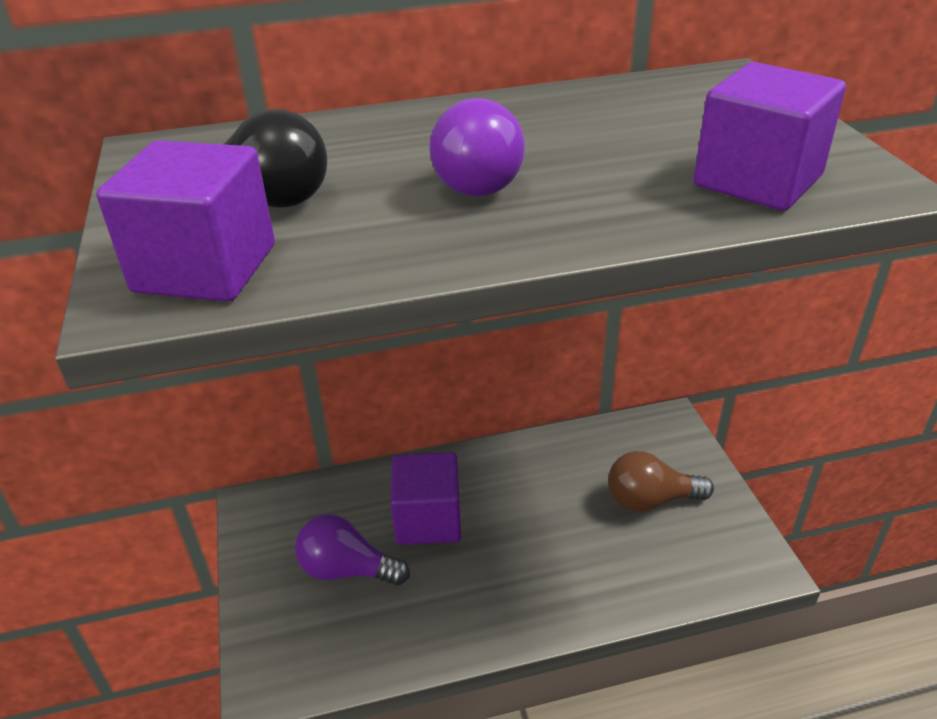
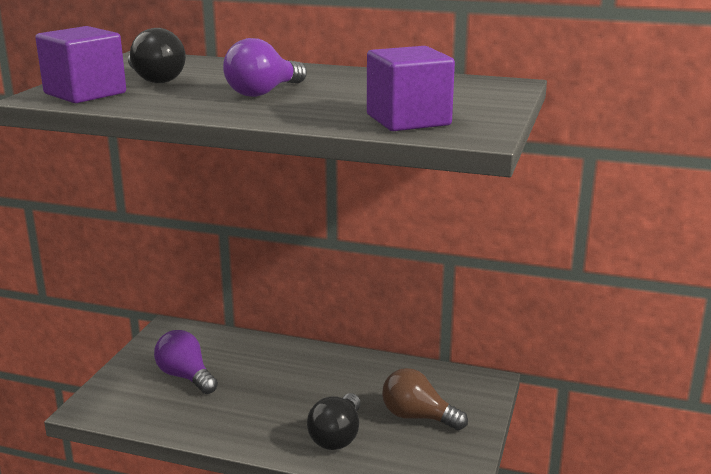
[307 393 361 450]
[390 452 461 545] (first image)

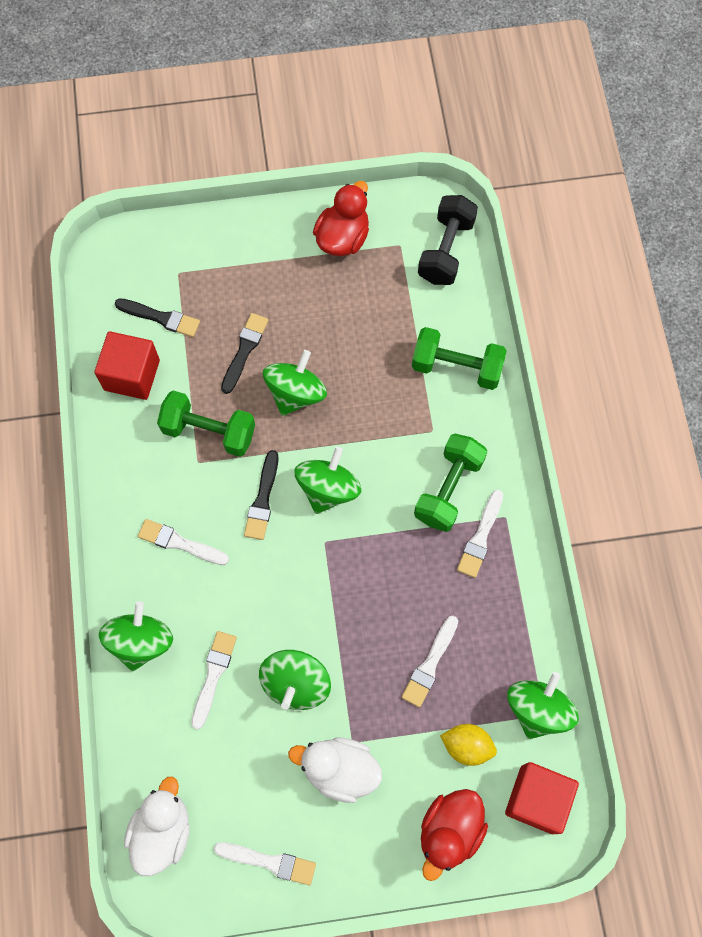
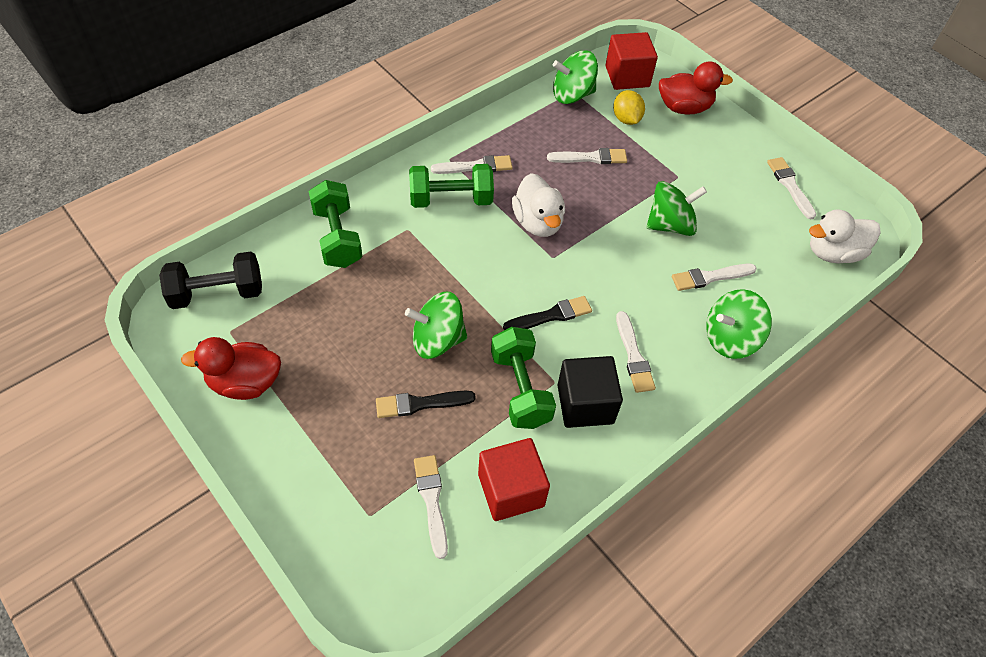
[414 455 448 559]
[512 173 565 237]
[558 356 623 428]
[295 447 361 514] (first image)

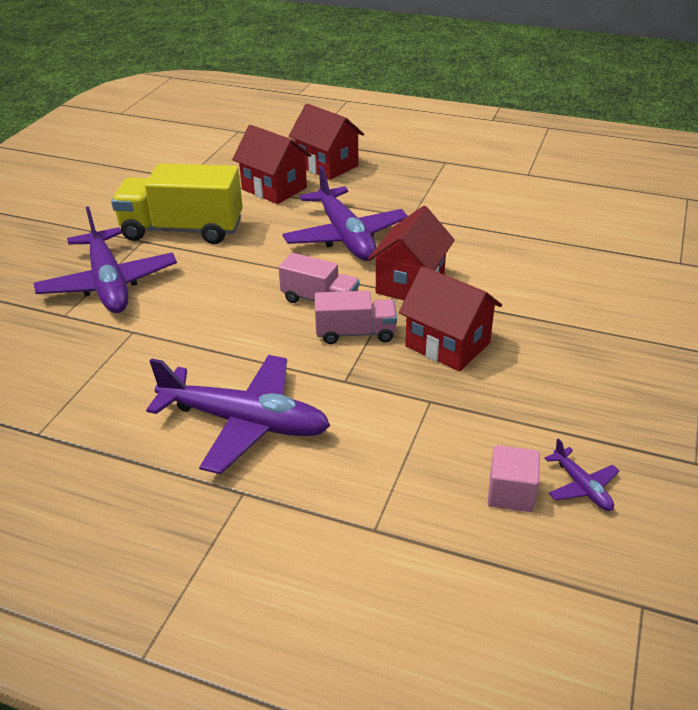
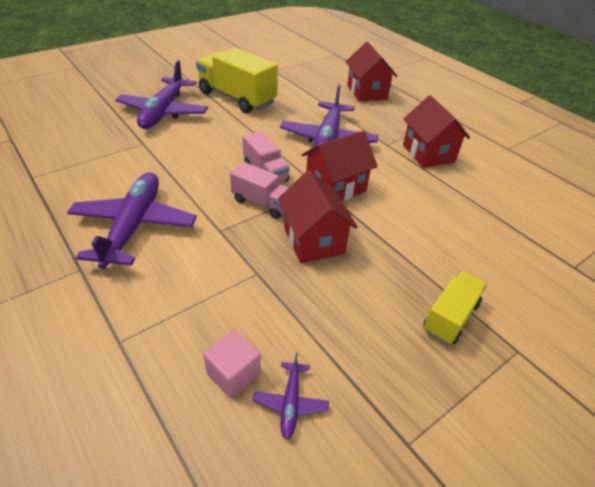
[67 173 197 269]
[403 95 470 168]
[423 271 487 345]

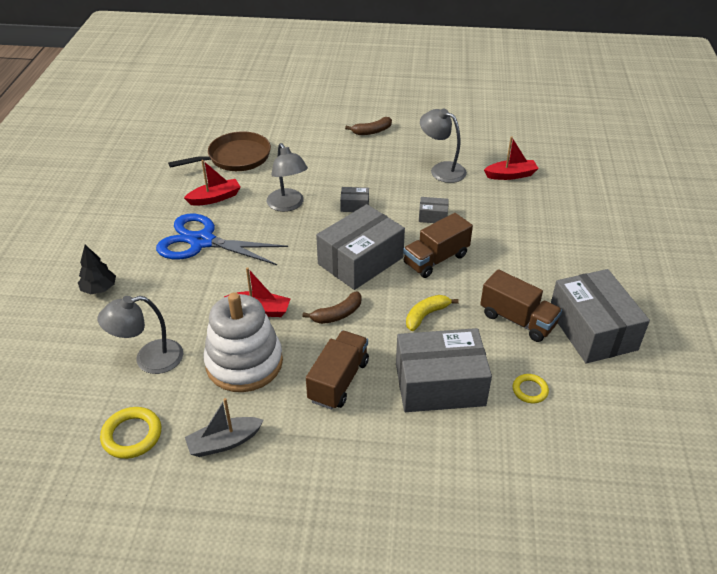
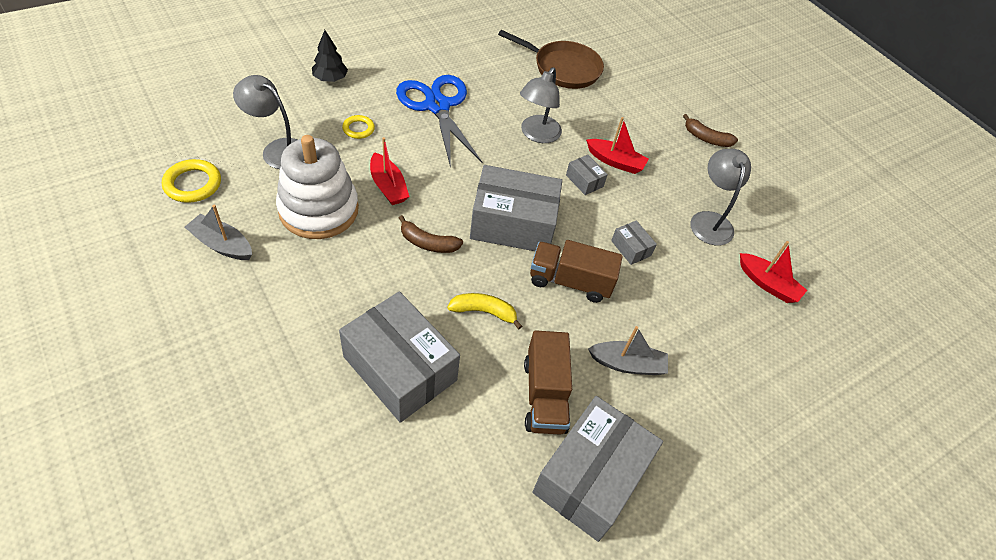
[342 115 375 139]
[586 117 648 174]
[588 326 668 375]
[306 331 369 410] (first image)

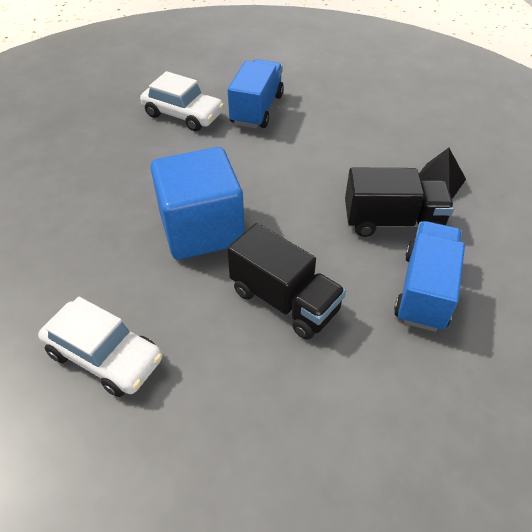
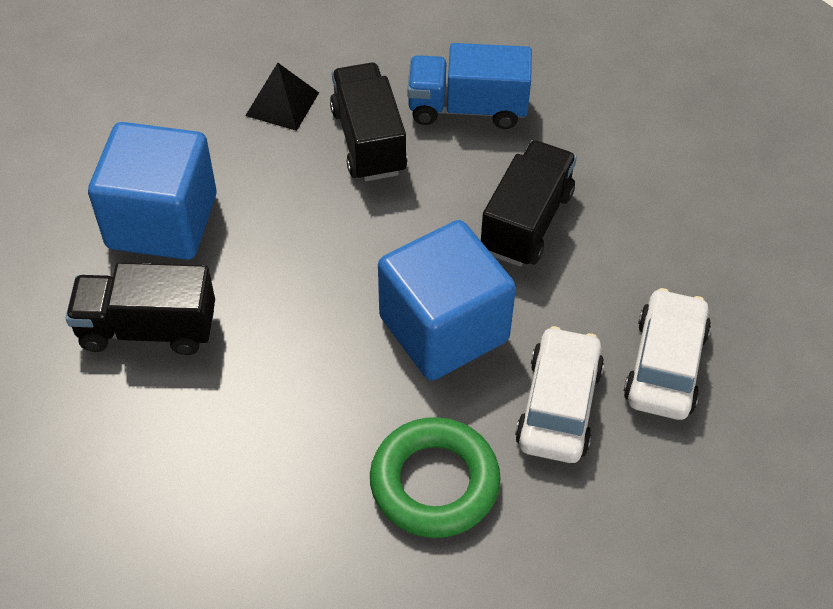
[65 262 215 355]
[88 122 217 260]
[370 417 501 538]
[515 326 604 463]

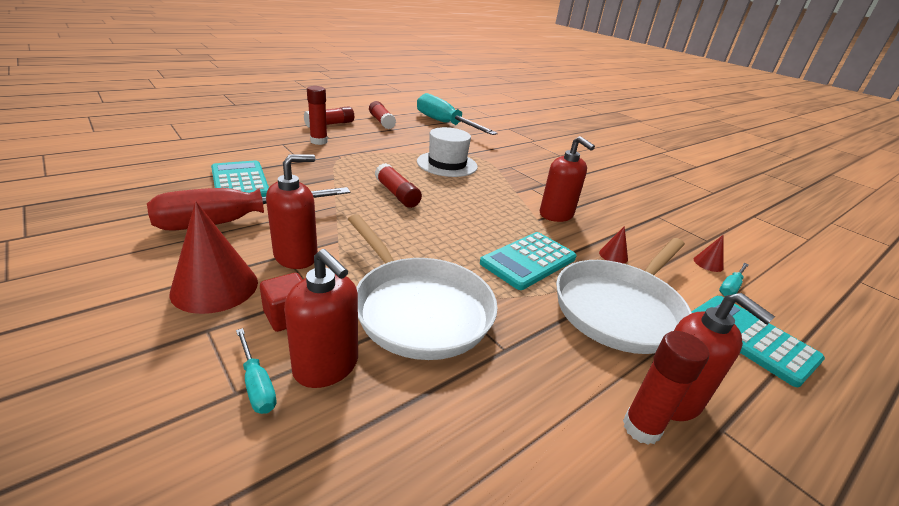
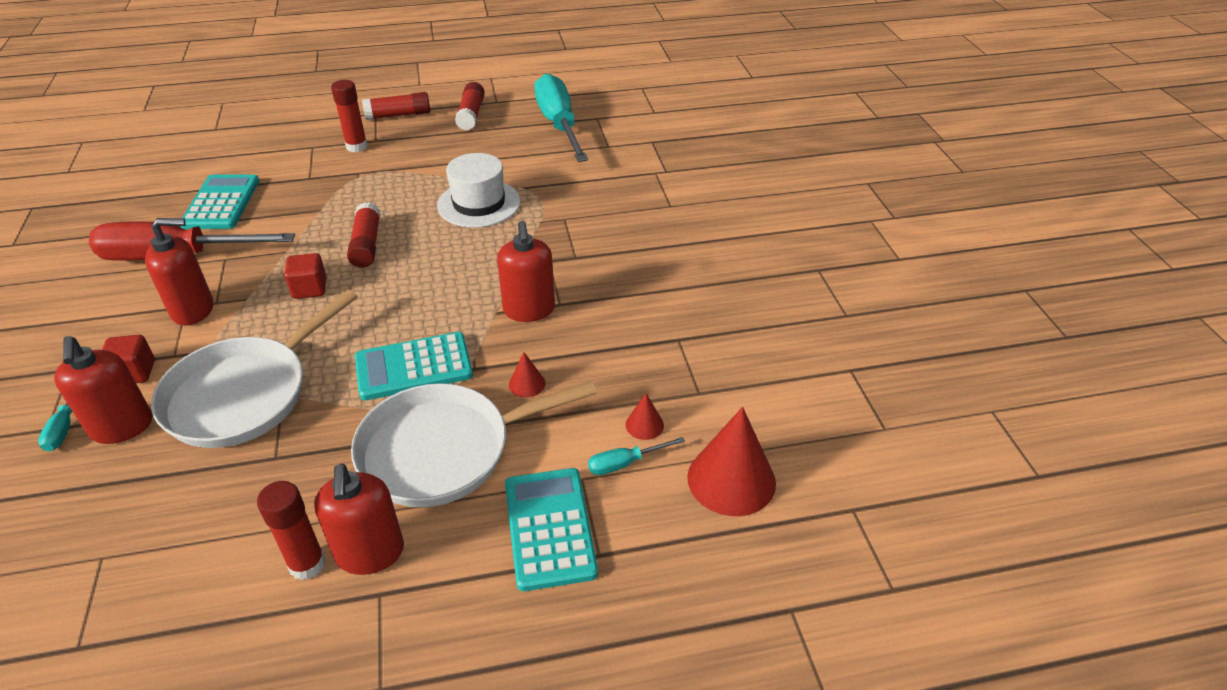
[151 290 358 448]
[284 253 327 299]
[687 407 776 516]

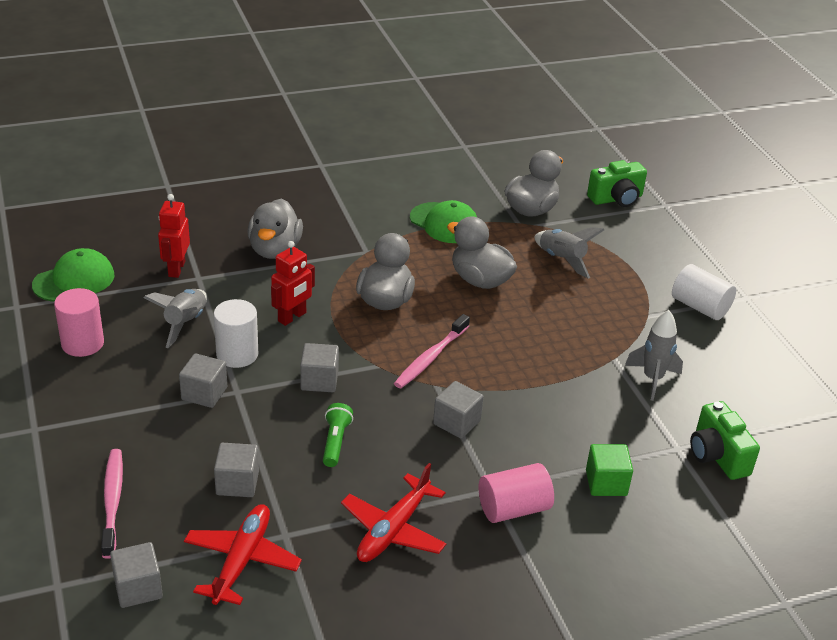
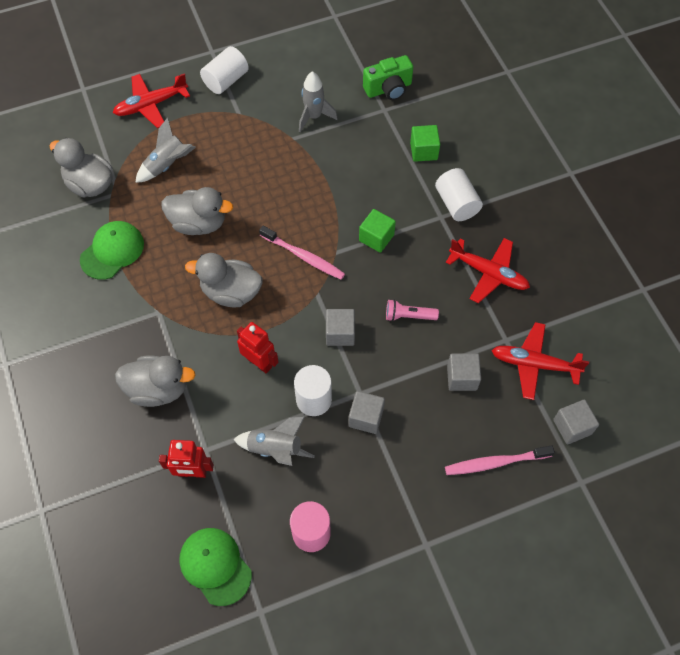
[113 73 190 128]
[161 187 233 235]
[359 209 396 253]
[386 299 439 321]
[435 168 483 221]
[587 160 647 207] (first image)

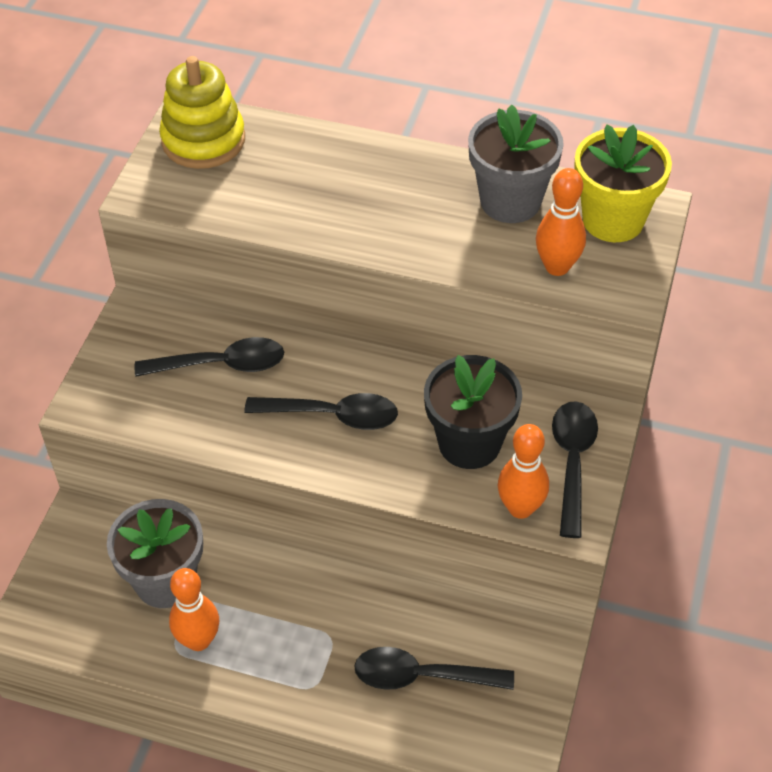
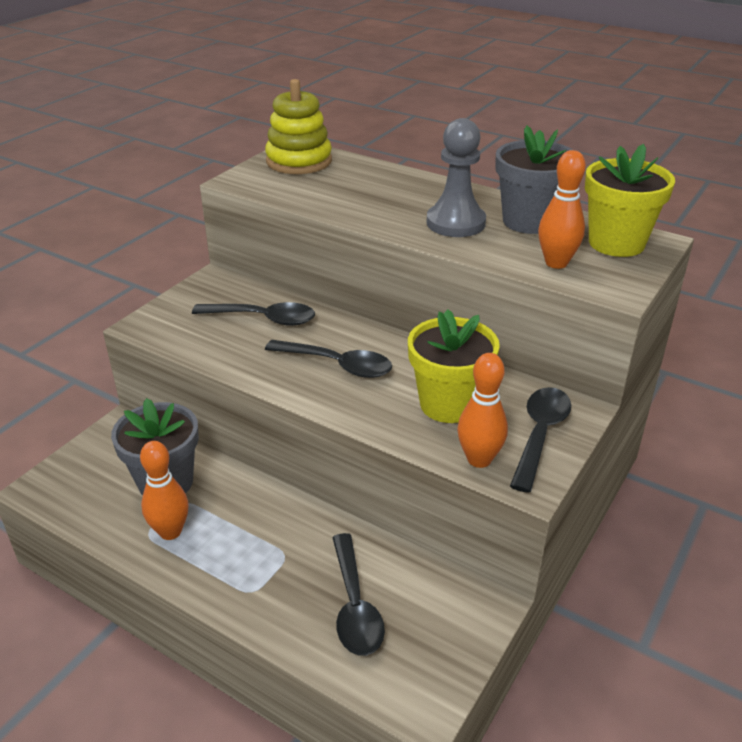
[332 533 385 656]
[408 309 500 423]
[426 118 486 237]

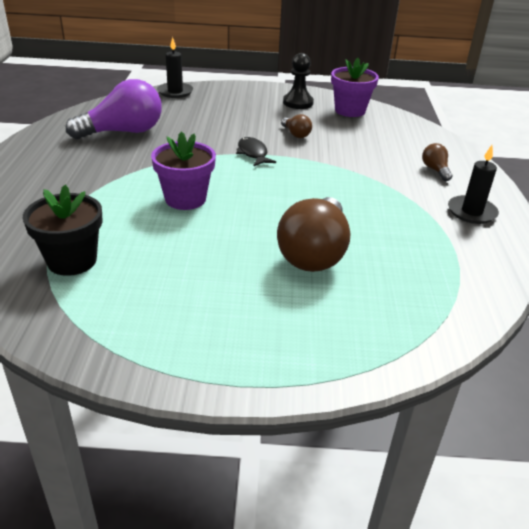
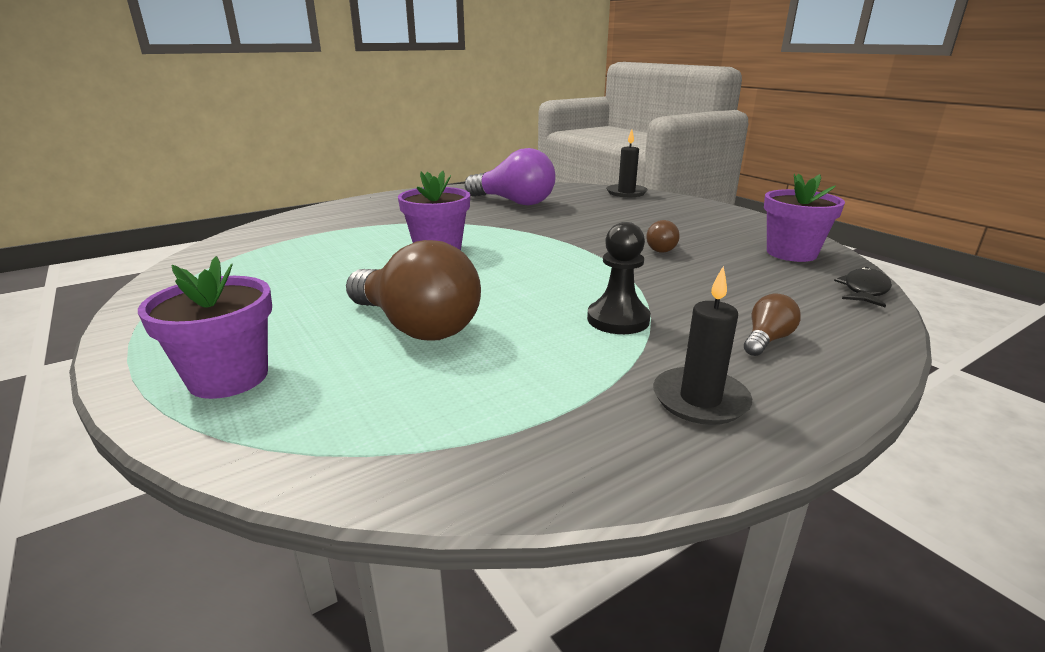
[138 256 272 399]
[346 240 481 341]
[587 222 651 334]
[834 267 892 307]
[23 185 103 276] (first image)

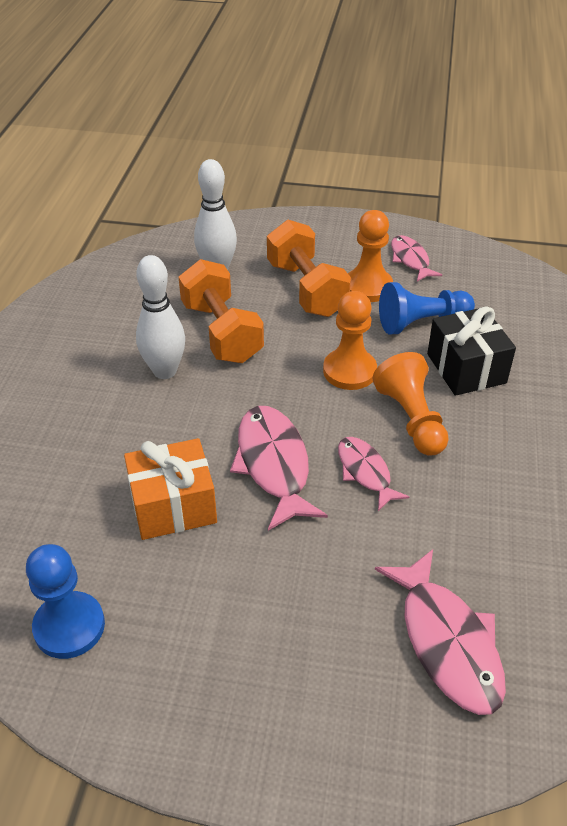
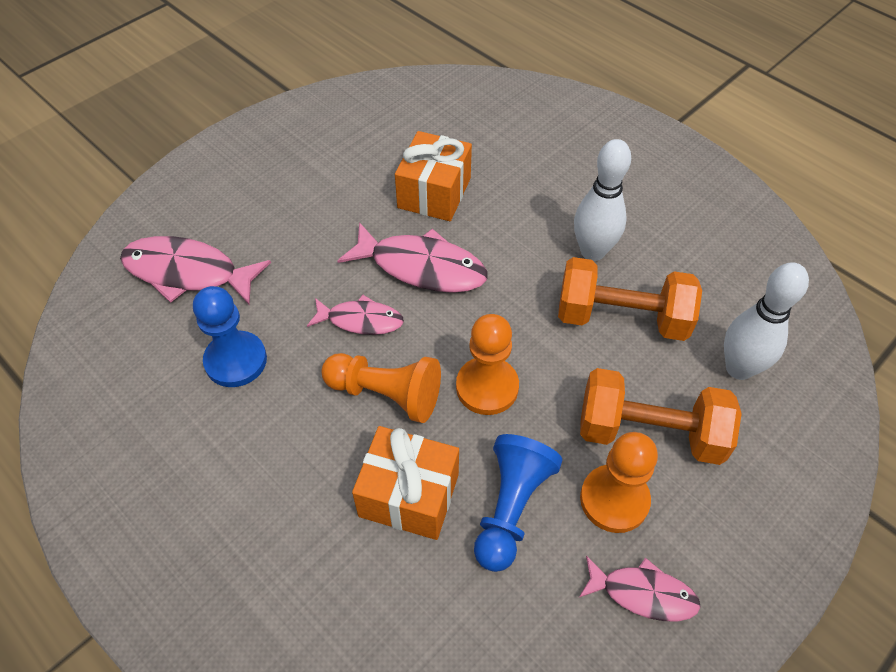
[193 286 267 387]
[352 426 459 540]

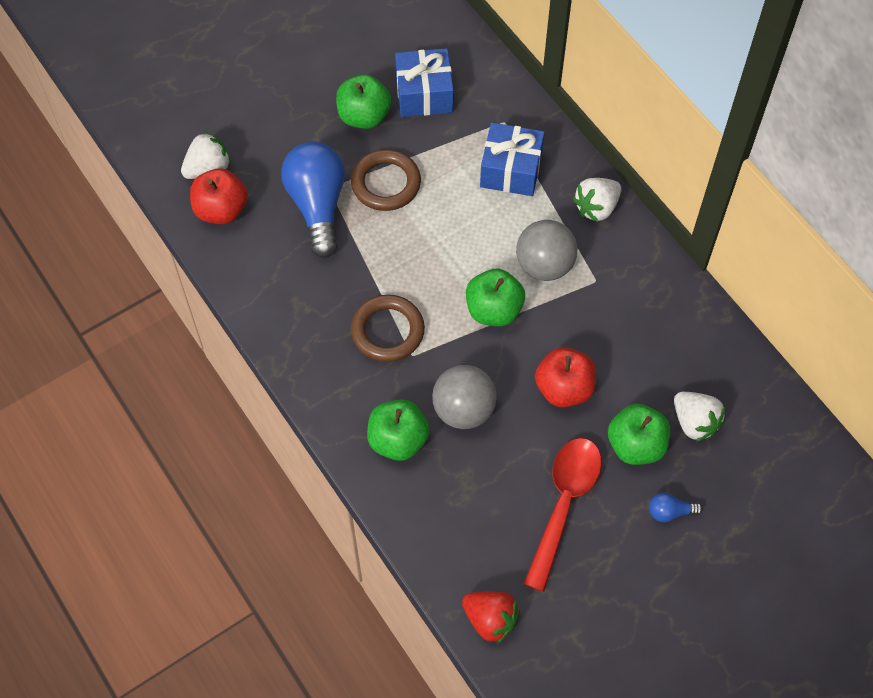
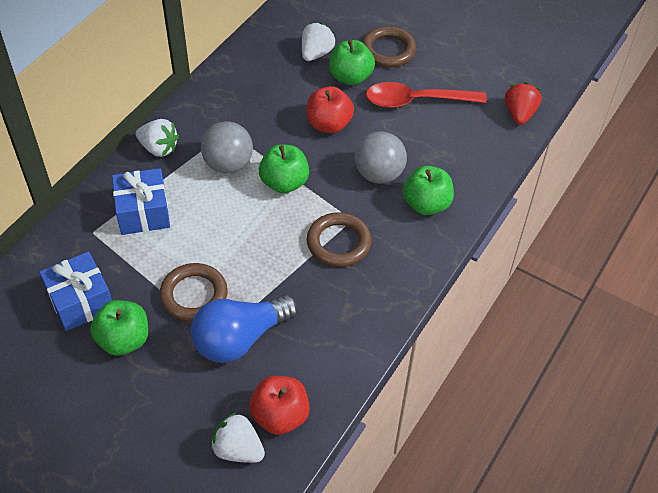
[362 26 416 67]

